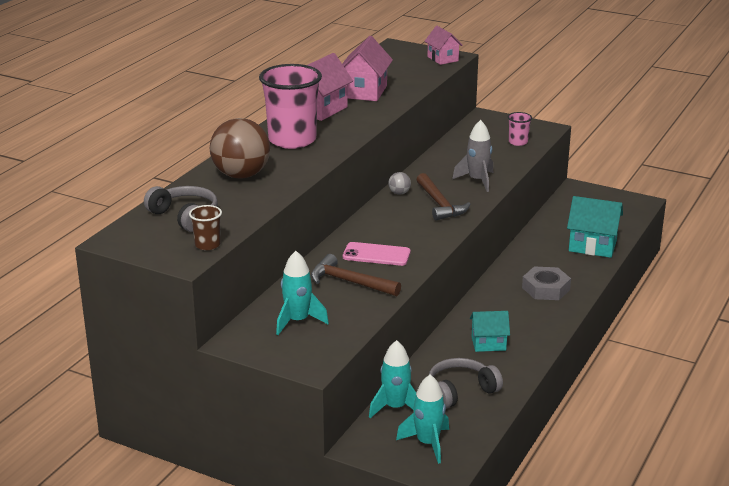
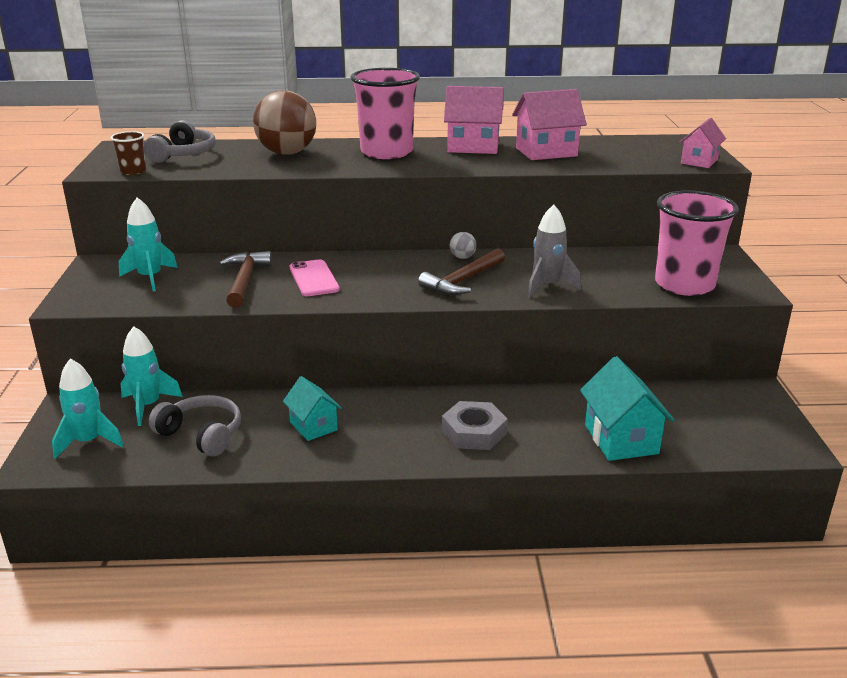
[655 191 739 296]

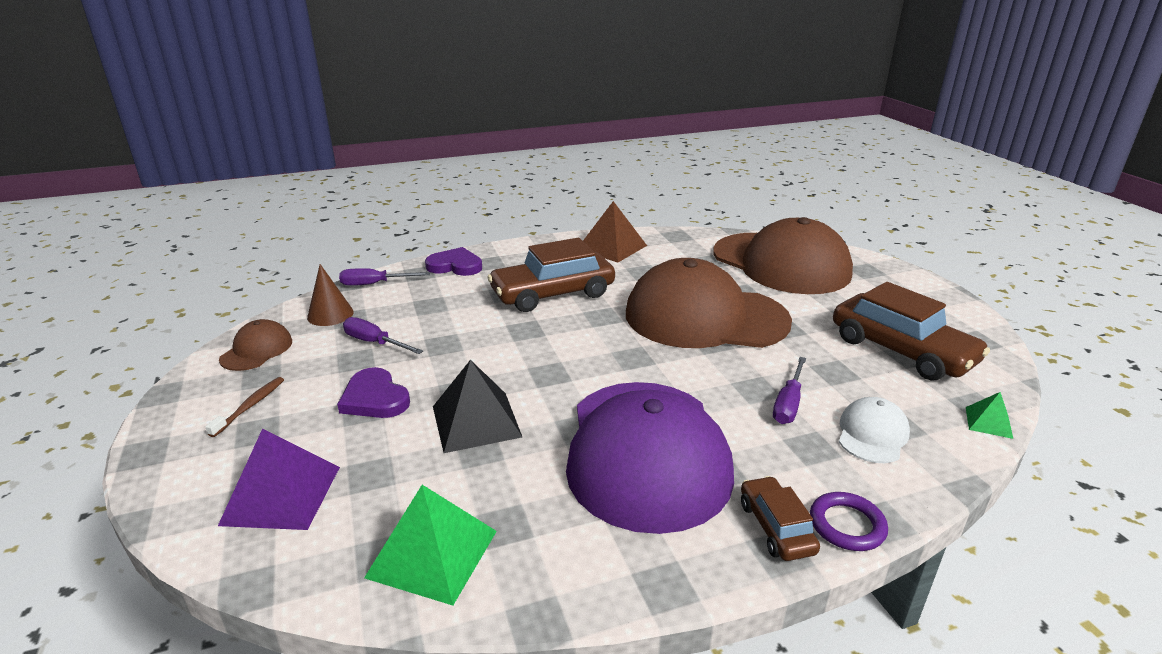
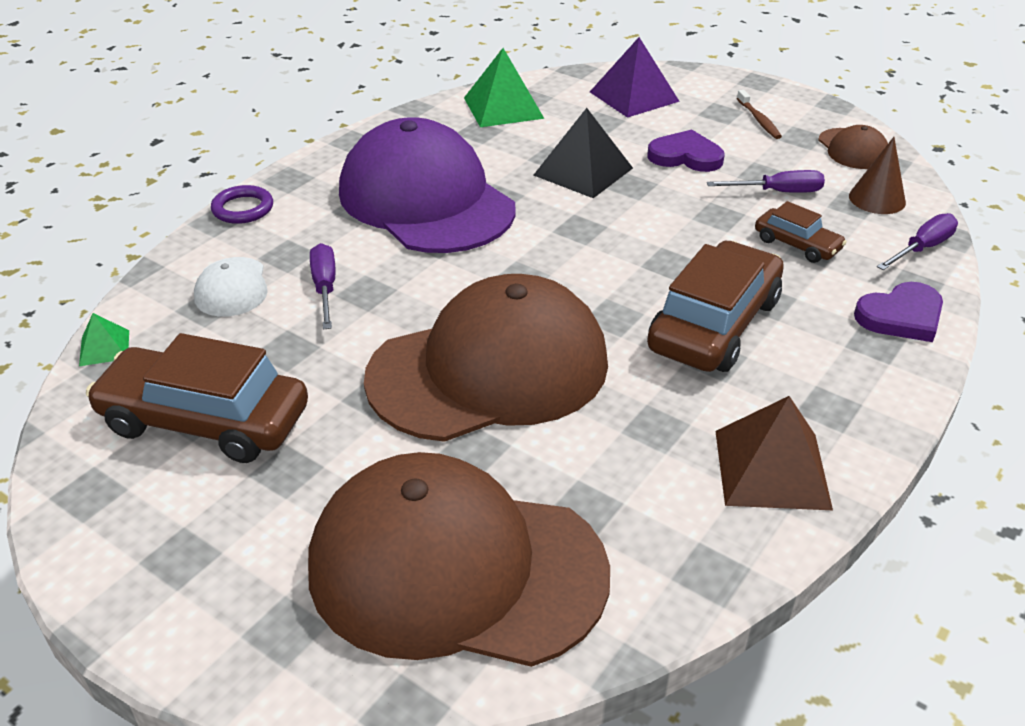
[755 201 846 263]

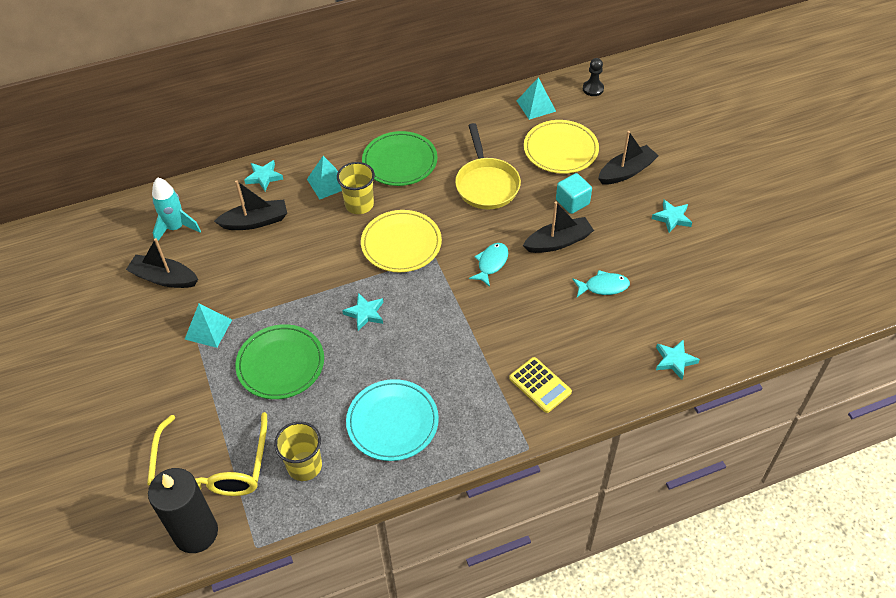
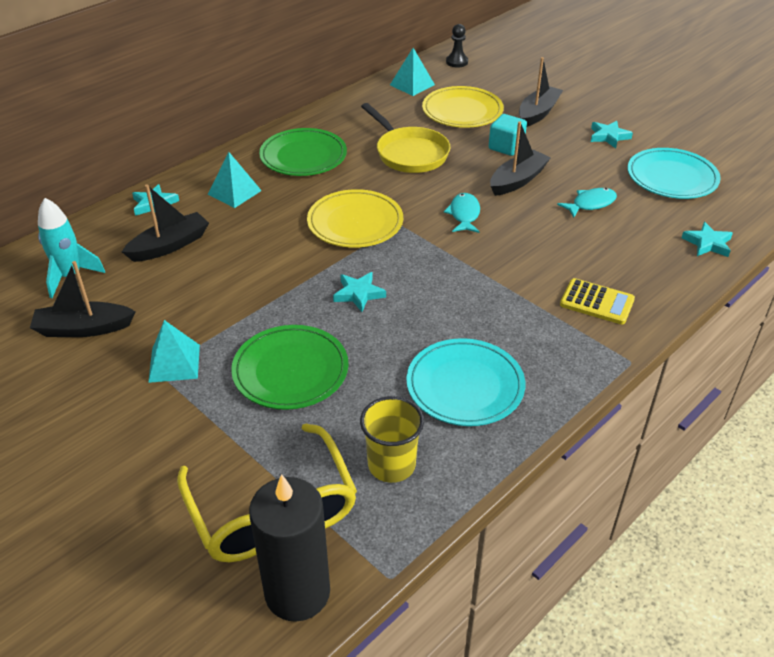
[628 148 721 199]
[337 162 375 214] (first image)

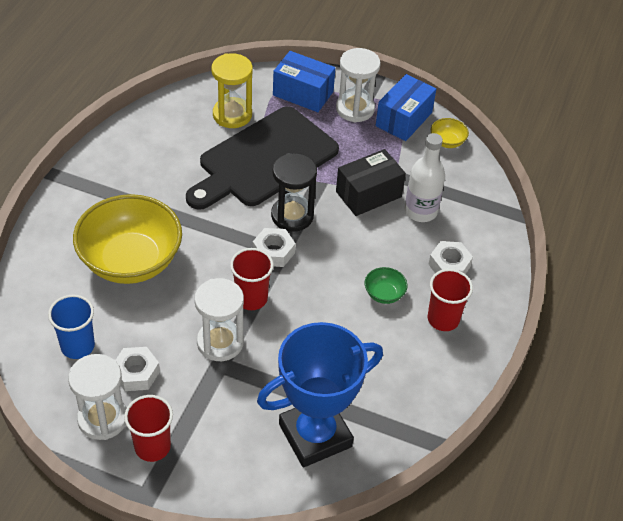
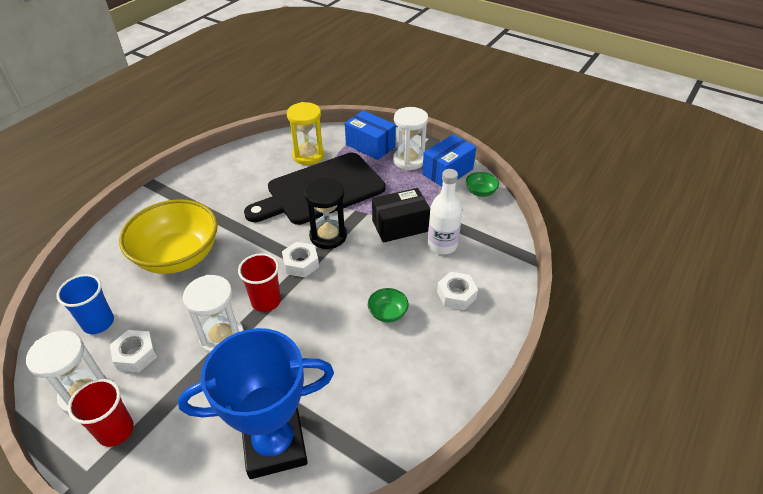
[466 172 499 197]
[428 269 473 331] (first image)

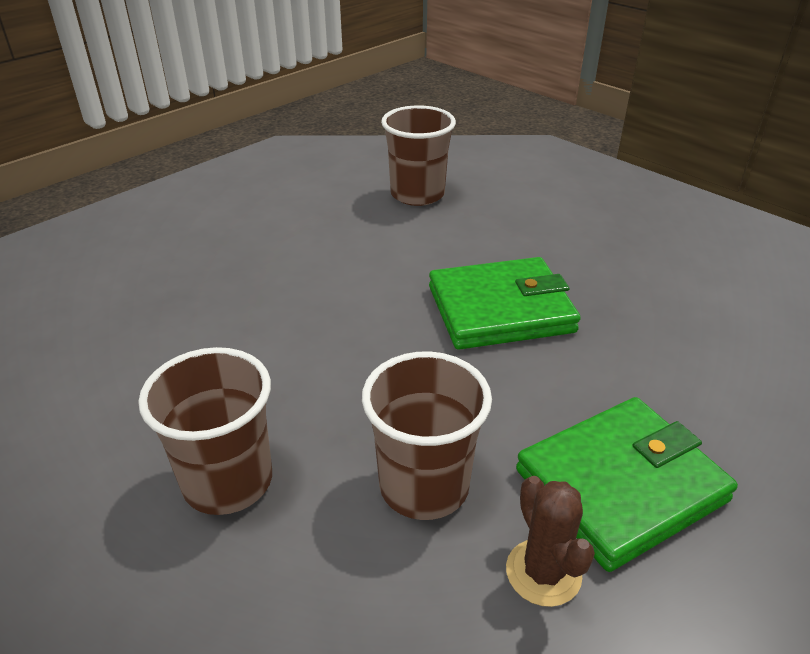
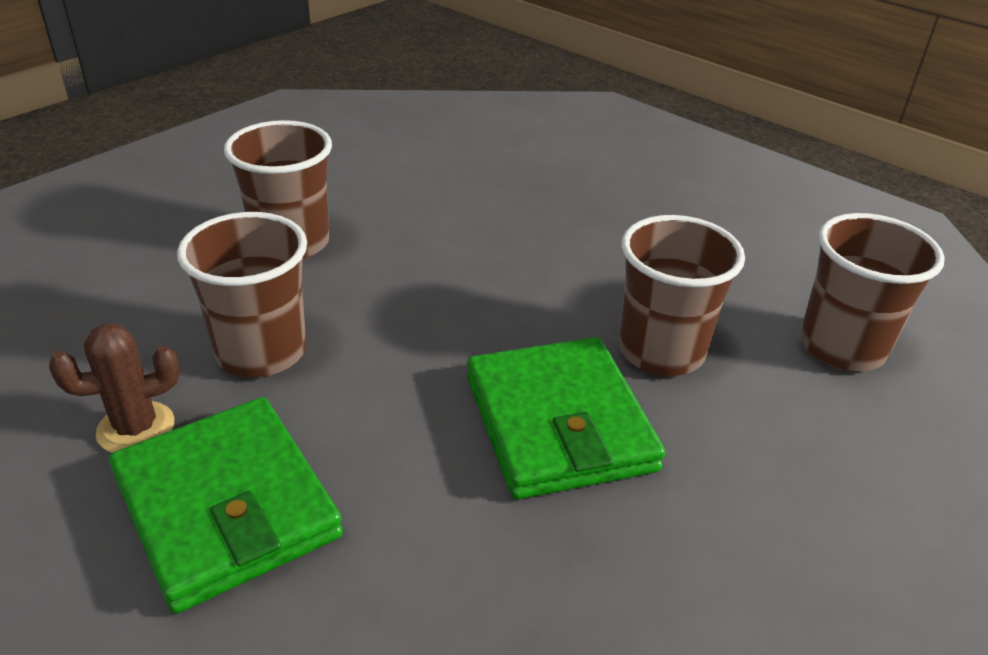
[619 215 745 376]

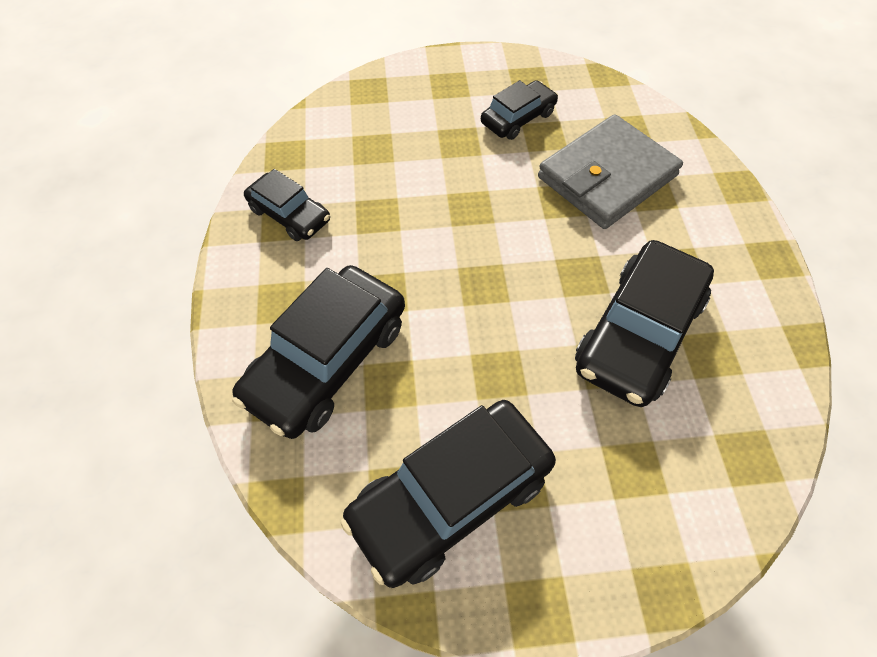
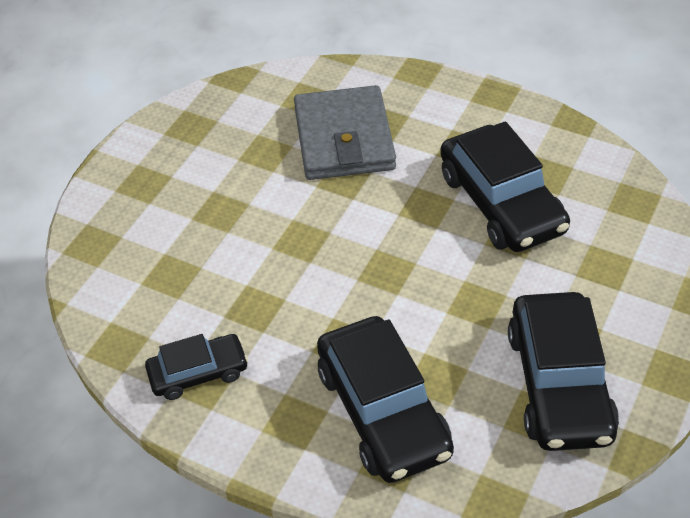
[481 80 558 140] (first image)

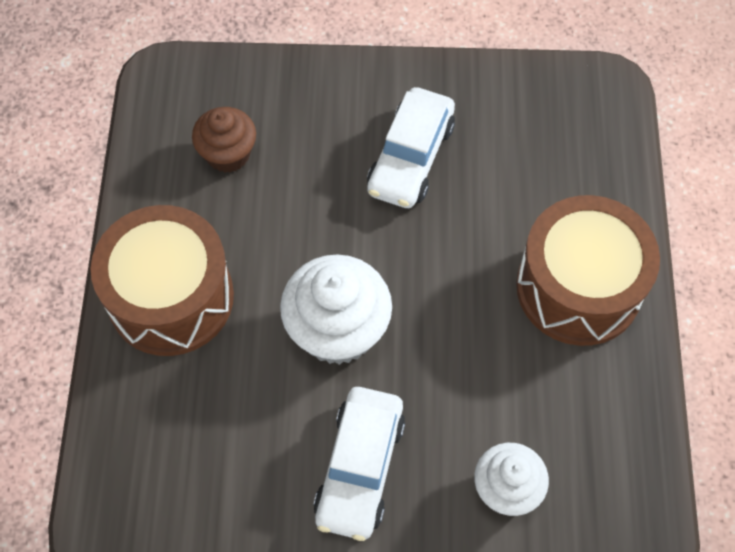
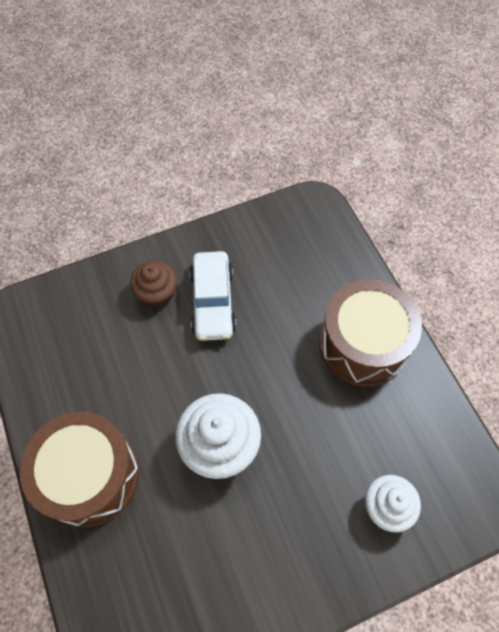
[130 260 177 308]
[314 387 405 541] (first image)

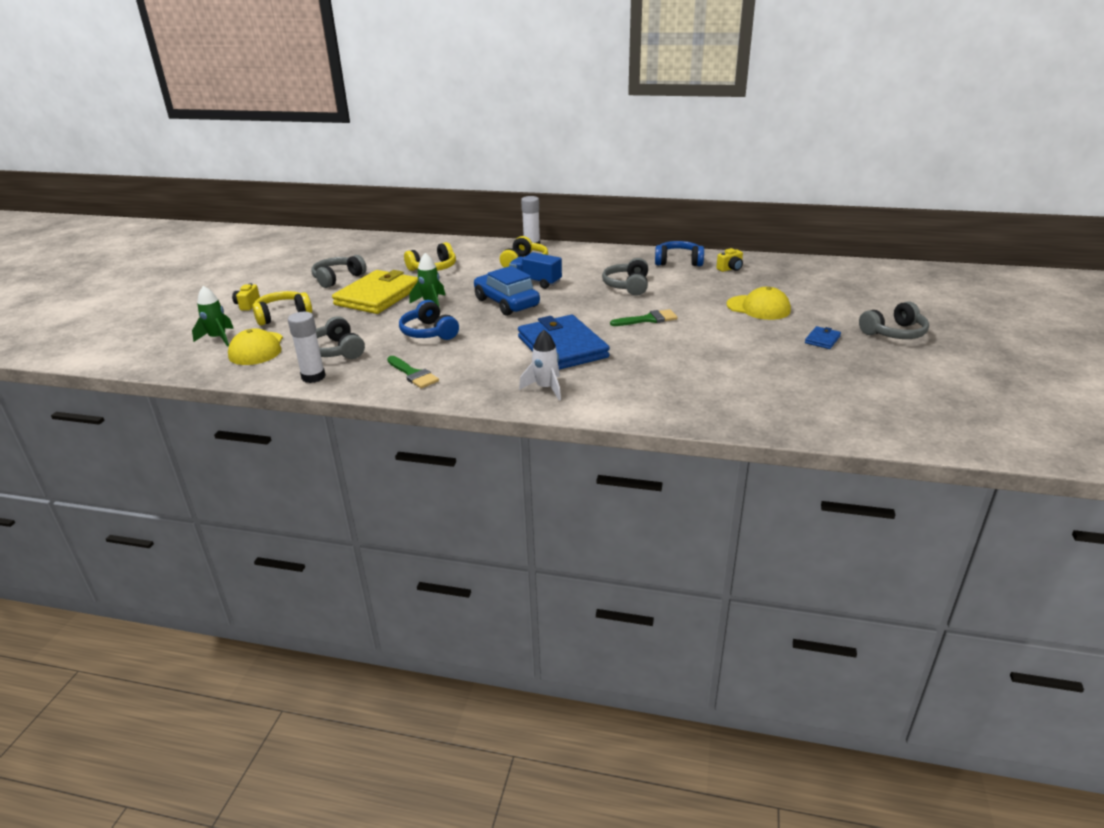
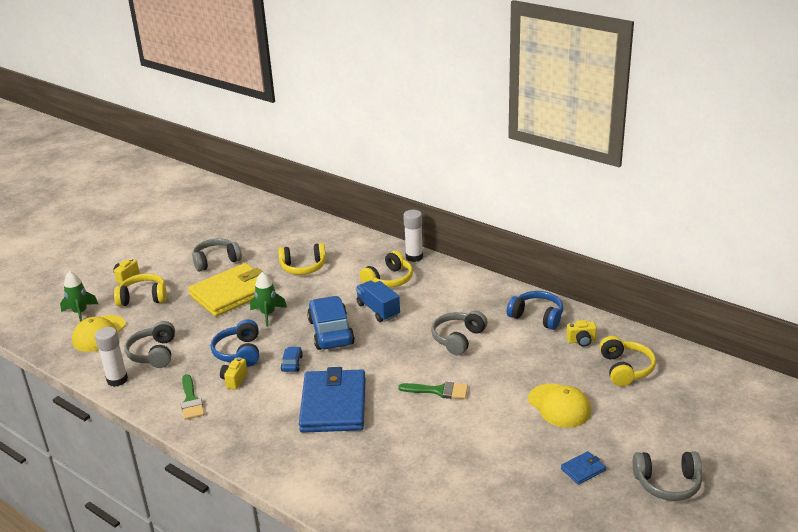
[220 357 248 390]
[281 346 303 372]
[599 336 656 386]
[519 330 561 401] (first image)

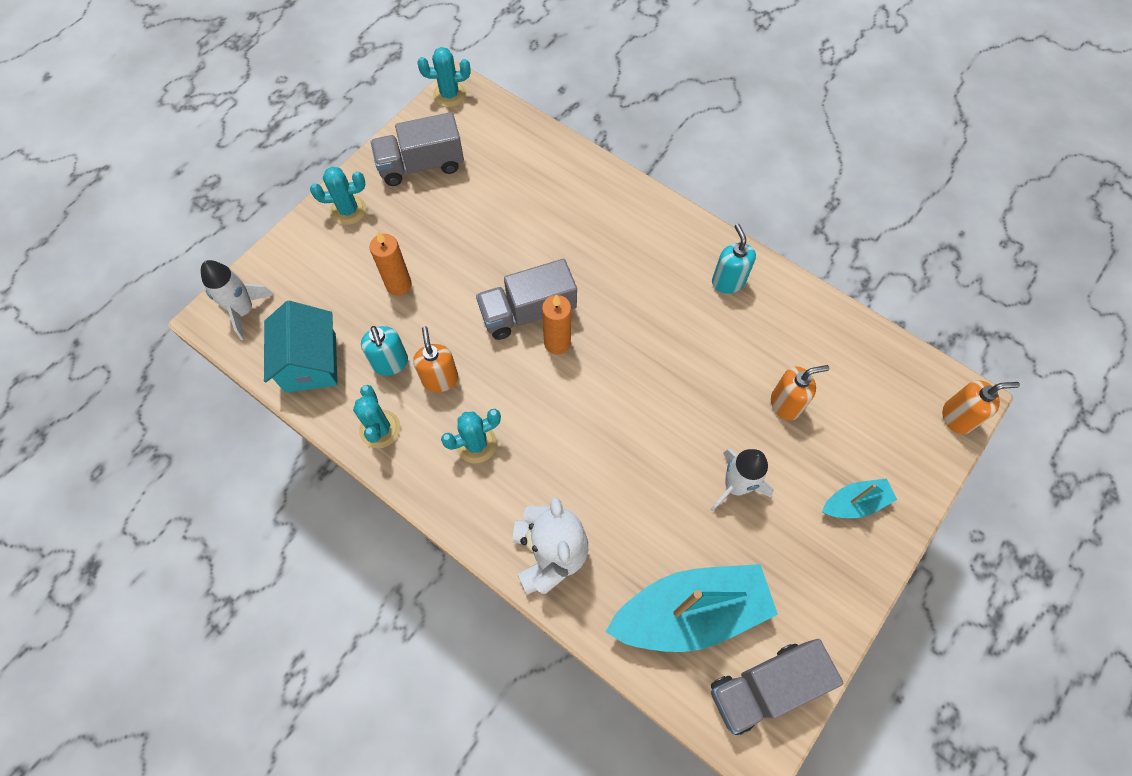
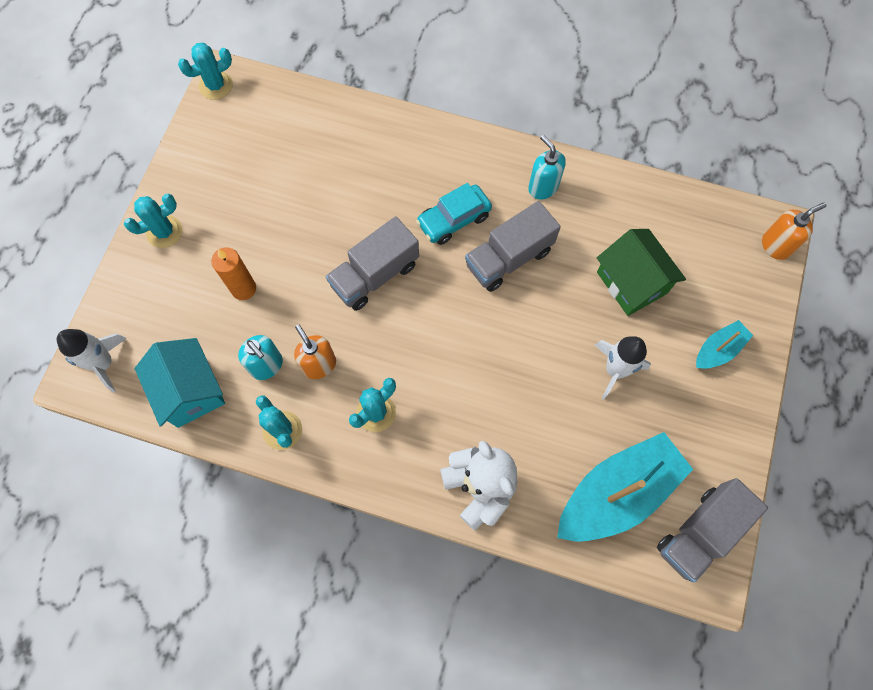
[416 183 492 245]
[465 201 561 292]
[597 229 686 316]
[542 295 571 355] (first image)

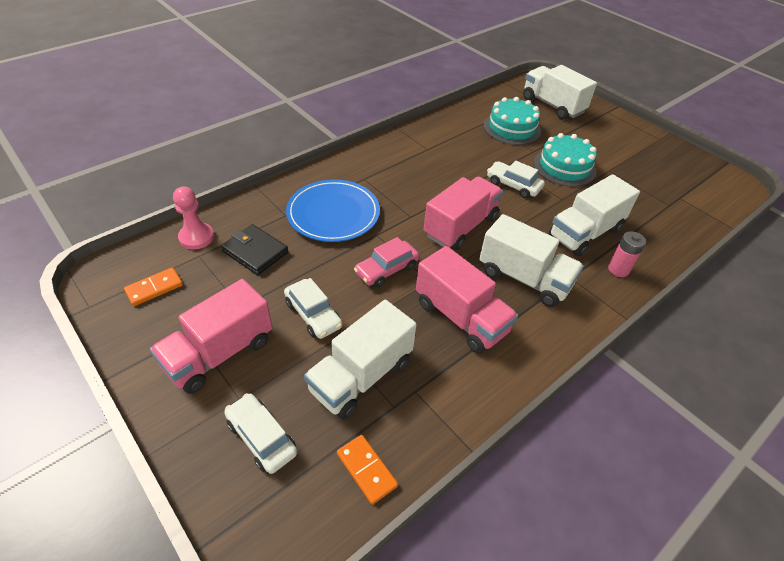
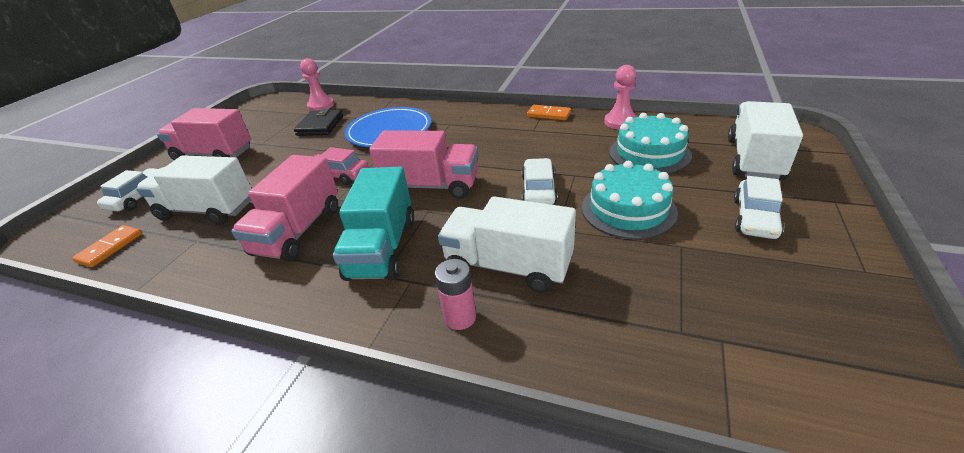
[333 167 414 281]
[527 105 571 120]
[604 65 637 130]
[734 176 784 239]

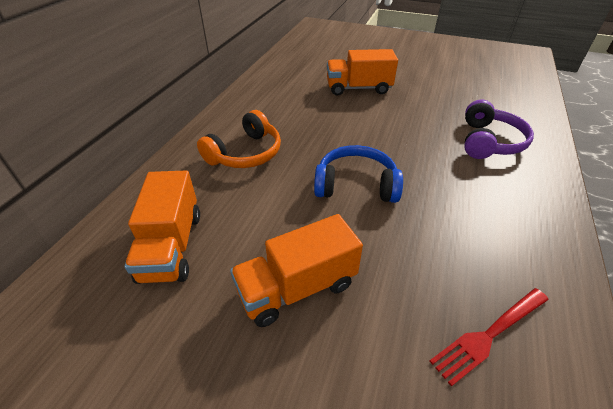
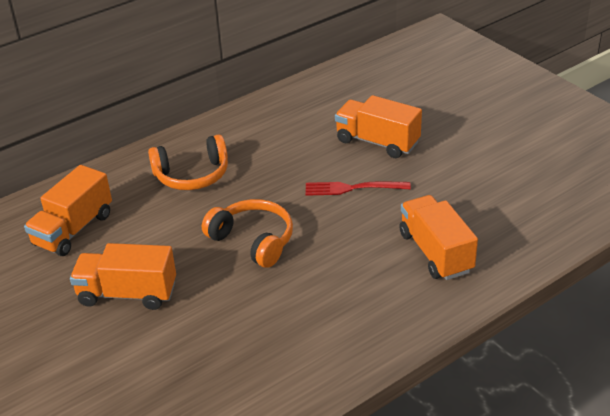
[202 199 293 268]
[306 181 411 196]
[399 195 478 280]

